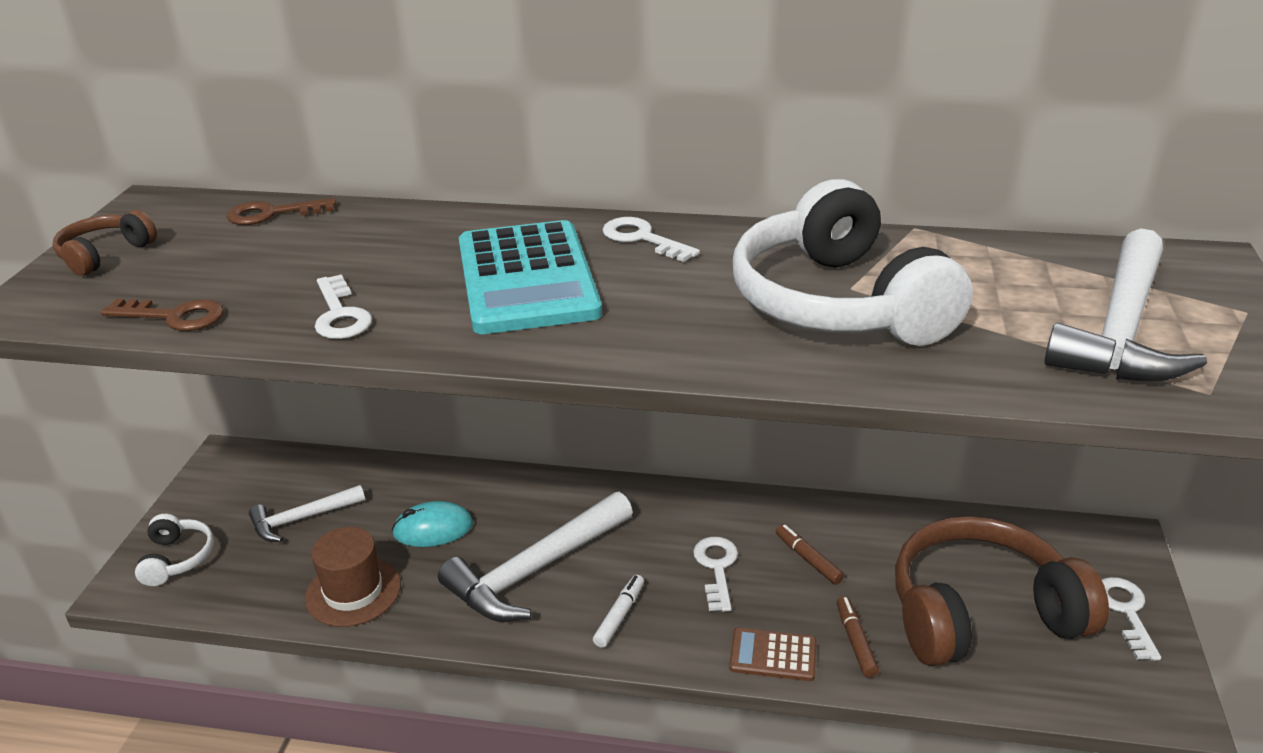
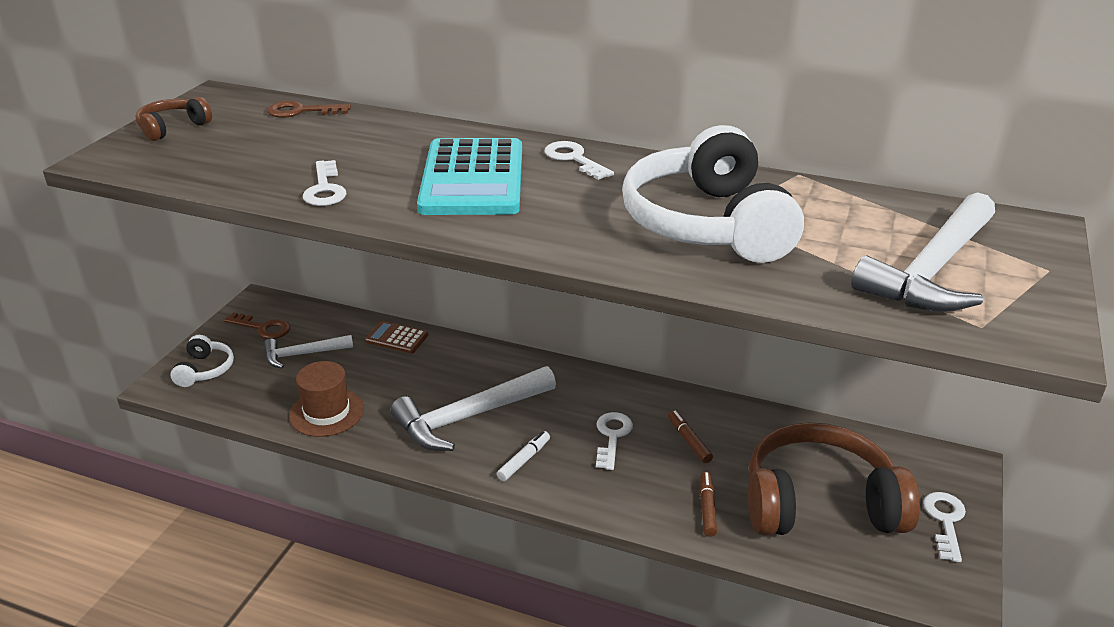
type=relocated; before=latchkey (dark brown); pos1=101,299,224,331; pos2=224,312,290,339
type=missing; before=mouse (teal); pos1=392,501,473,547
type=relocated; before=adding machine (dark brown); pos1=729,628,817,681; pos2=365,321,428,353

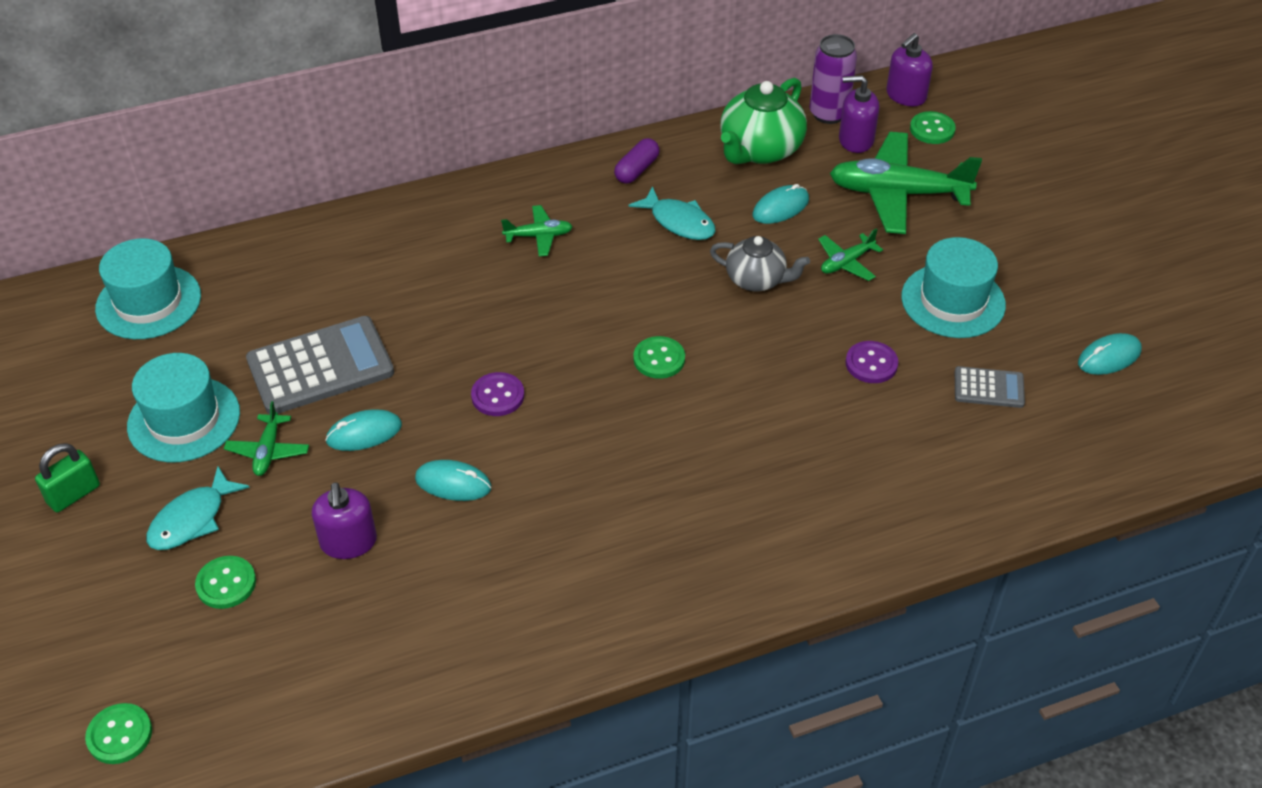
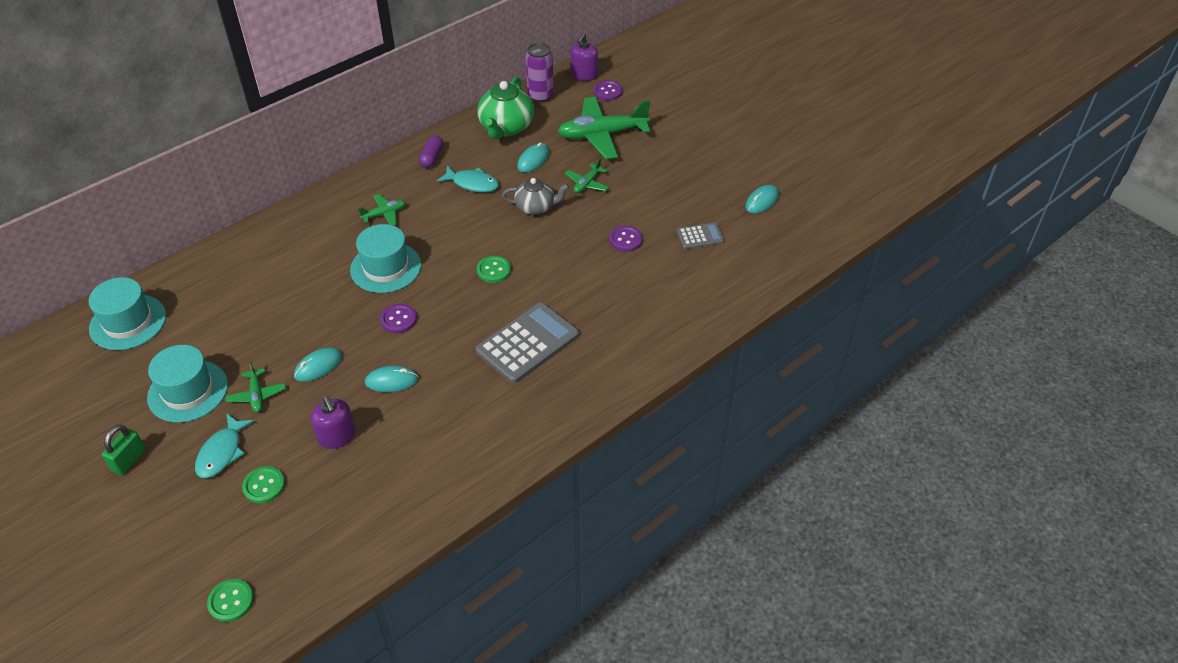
type=relocated; before=adding machine (grey); pos1=246,316,394,414; pos2=475,302,579,384
type=missing; before=soap dispenser (royal purple); pos1=839,75,879,153
type=relocated; before=hat (teal); pos1=901,237,1006,338; pos2=350,224,421,293
type=colour; before=shirt button (emerald); after=shirt button (royal purple); pos1=910,111,956,144; pos2=594,80,623,101

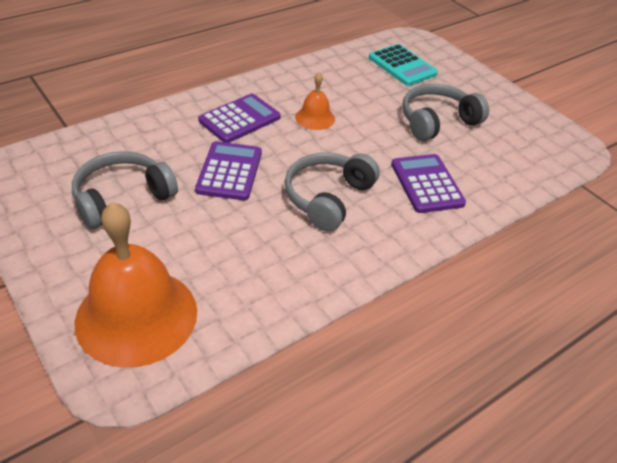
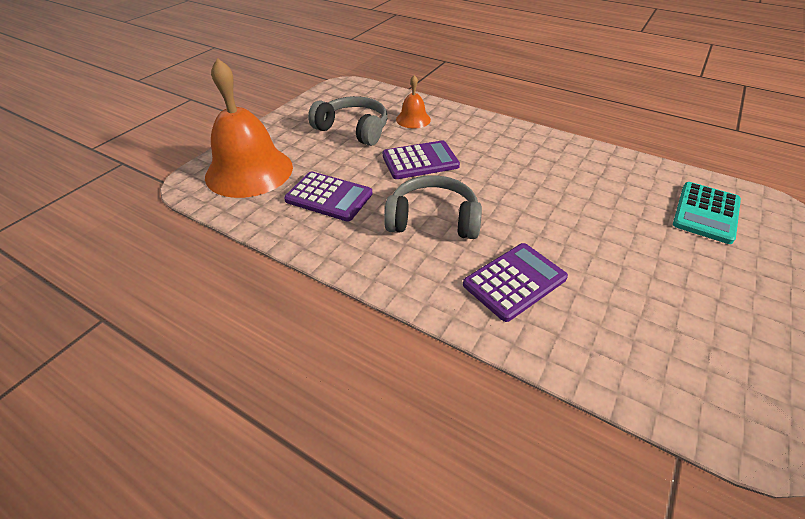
type=relocated; before=adding machine (royal purple); pos1=198,94,281,143; pos2=284,171,372,222
type=relocated; before=bell (orange-coloured); pos1=295,73,335,130; pos2=396,75,431,128
type=missing; before=headphones (grey); pos1=402,84,489,141

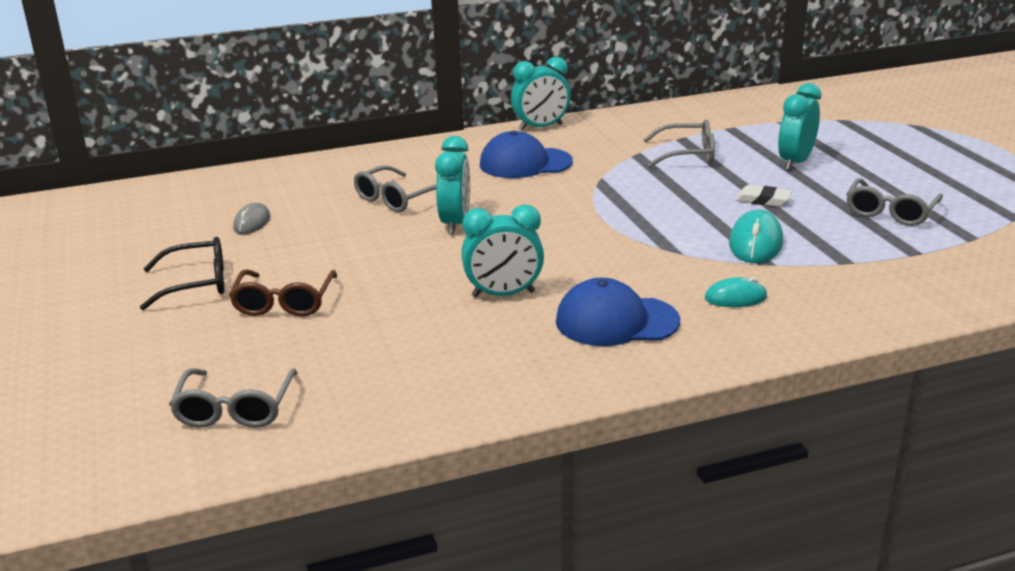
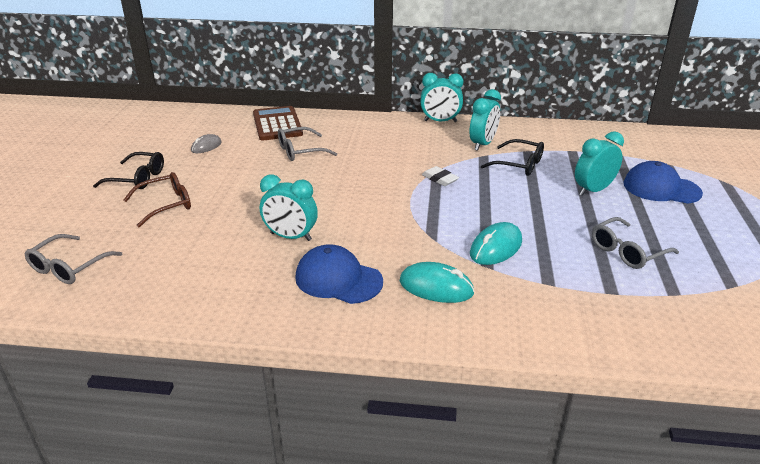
type=spun; before=spectacles (dark brown); pos1=229,269,337,316; pos2=124,172,191,227; turn=-150
type=relocated; before=clock (teal); pos1=435,136,470,234; pos2=469,89,501,151
type=relocated; before=peaked cap (cobalt); pos1=480,131,573,178; pos2=623,161,703,204
type=colour; before=spectacles (grey); after=spectacles (black); pos1=643,120,715,168; pos2=481,139,544,176
type=size; before=mouse (teal); pos1=705,277,767,307; pos2=400,262,475,303; scale=1.57
type=relocated; before=eraser (pure white); pos1=735,185,792,207; pos2=422,166,459,186
type=appeared; after=adding machine (dark brown); pos2=253,106,303,140

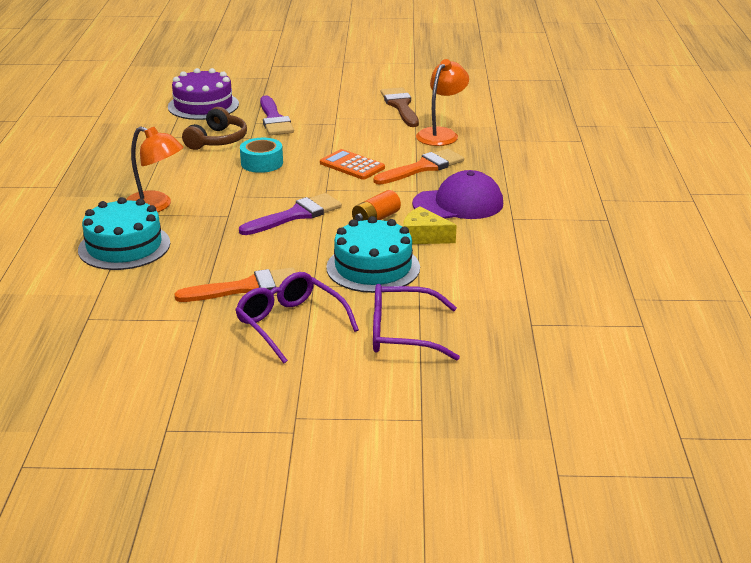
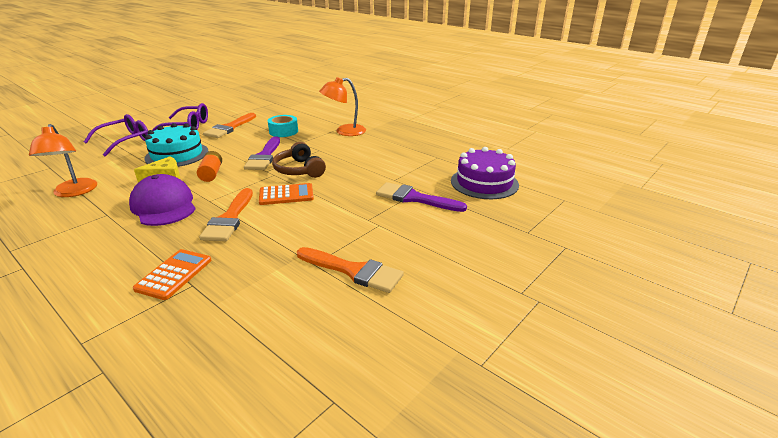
type=missing; before=layer cake (teal); pos1=78,197,170,270
type=relocated; before=headphones (dark brown); pos1=182,107,247,150; pos2=272,142,326,178
type=relocated; before=roll of tape (teal); pos1=240,138,283,173; pos2=268,115,298,137
type=colour; before=paintbrush (dark brown); after=paintbrush (orange-coloured); pos1=381,87,419,127; pos2=297,247,404,293
type=spun; before=peaked cap (royal purple); pos1=412,170,503,219; pos2=129,174,196,226; turn=120
type=relocated; before=desk lamp (orange-coloured); pos1=416,59,469,146; pos2=29,124,97,197
type=appeared; after=adding machine (orange-coloured); pos2=133,249,211,300

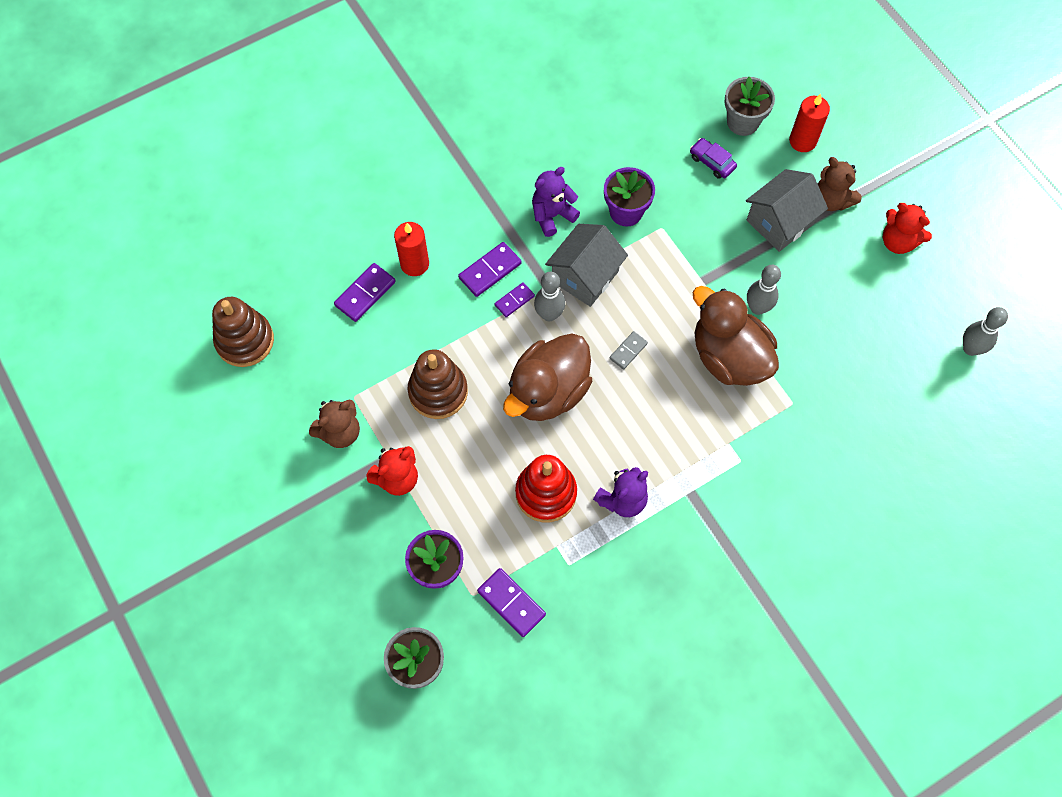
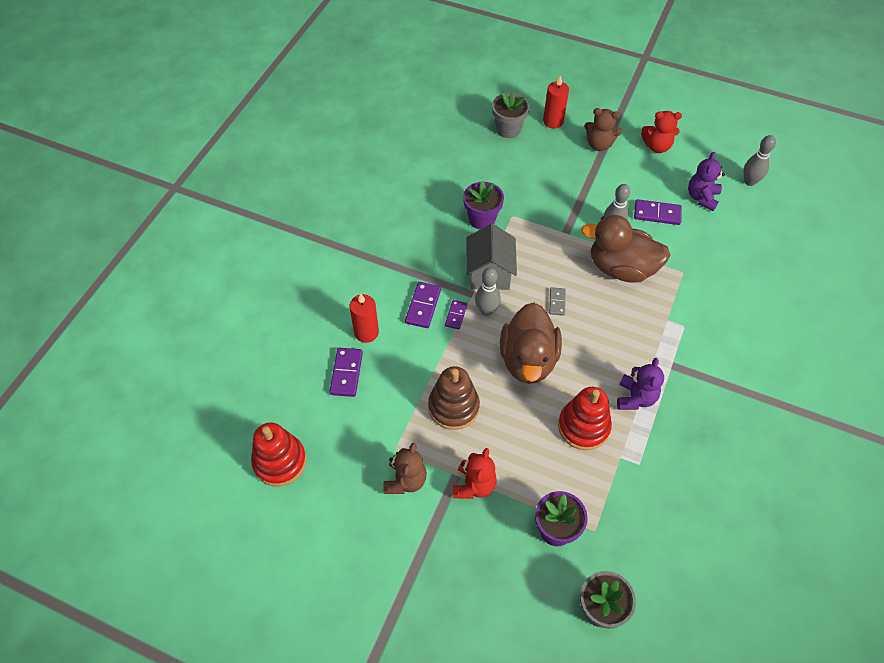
type=colour; before=stacking rings (dark brown); after=stacking rings (red); pos1=212,297,274,367; pos2=251,423,306,486
type=relocated; before=domino tile (royal purple); pos1=477,568,546,637; pos2=634,199,682,225
type=relocated; before=stuffed bear (royal purple); pos1=532,167,580,237; pos2=688,152,725,211
type=missing; before=car (royal purple); pos1=690,138,737,179
type=missing; before=toy house (grey); pos1=746,169,828,252

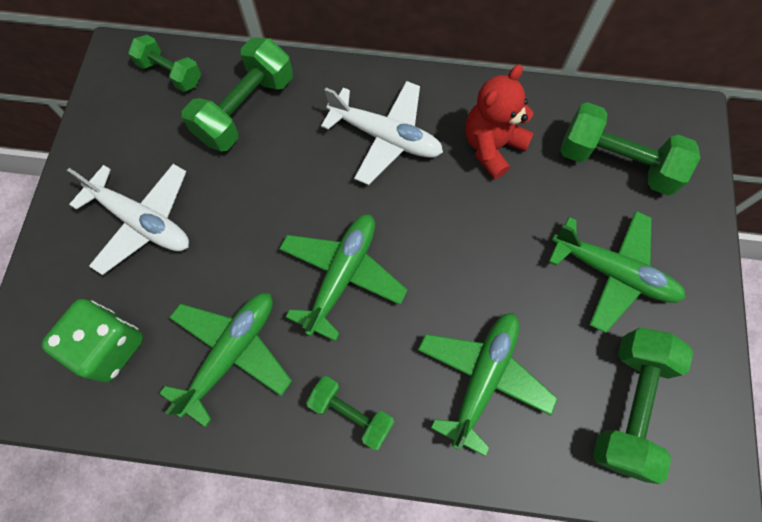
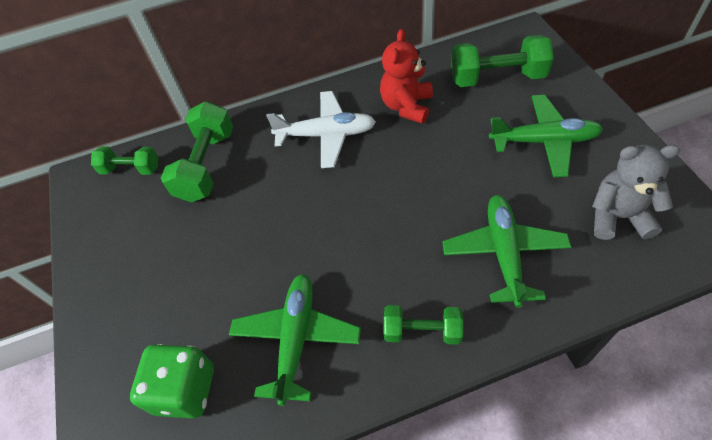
type=missing; before=aeroplane (pure white); pos1=67,164,189,275
type=missing; before=aeroplane (emerald); pos1=279,214,408,341
type=exchanged; before=free weight (emerald); after=stuffed bear (grey); pos1=593,327,693,484; pos2=592,144,680,240

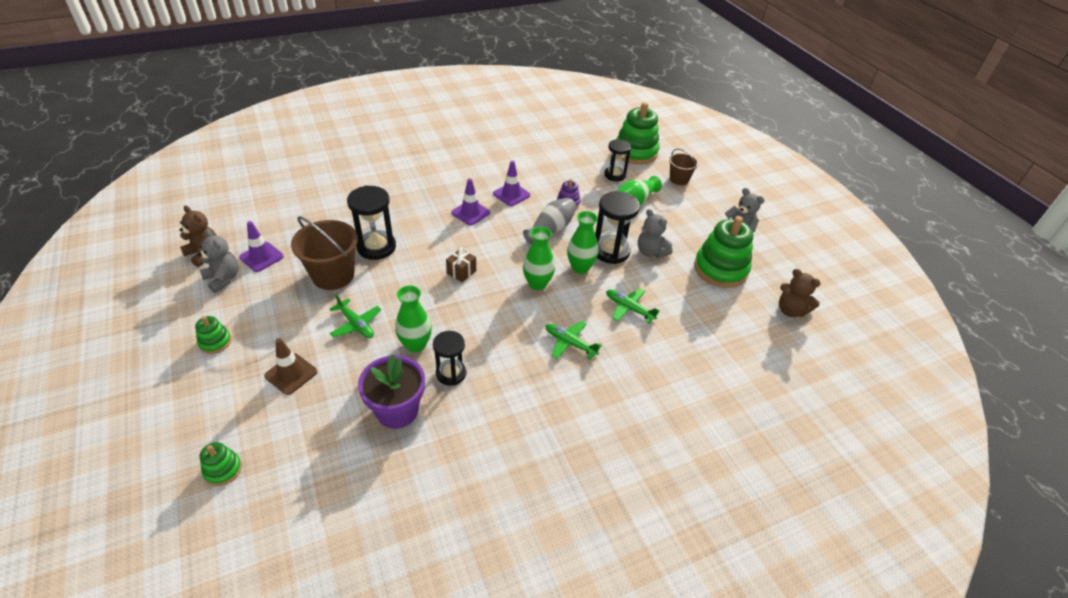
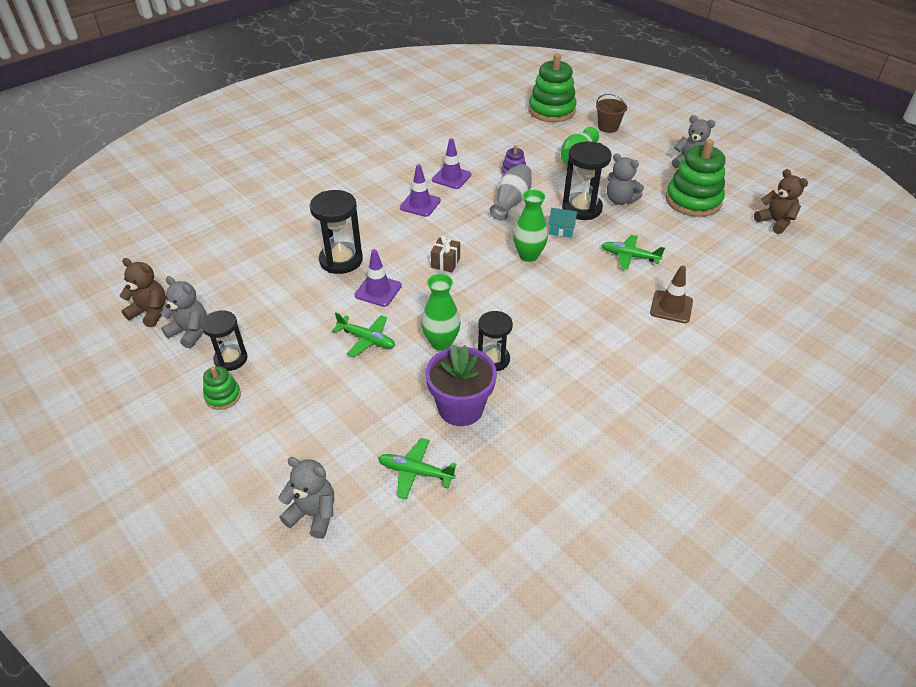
type=exchanged; before=stacking rings (emerald); after=stuffed bear (grey); pos1=200,442,242,486; pos2=278,457,334,539
type=relocated; before=road cone (royal purple); pos1=239,221,284,272; pos2=355,249,402,307
type=relocated; before=road cone (dark brown); pos1=264,338,317,395; pos2=650,265,693,323
type=missing; before=pail (dark brown); pos1=291,216,358,290
type=relocated; before=aeroplane (emerald); pos1=545,321,602,360; pos2=378,438,457,499
type=exchanged; before=vase (emerald); after=toy house (teal); pos1=567,211,599,274; pos2=549,208,577,238
type=relocated; before=sand timer (black); pos1=604,139,631,181; pos2=201,310,247,371
type=spun; before=stuffed bear (dark brown); pos1=779,269,821,317; pos2=754,169,808,234; turn=-150

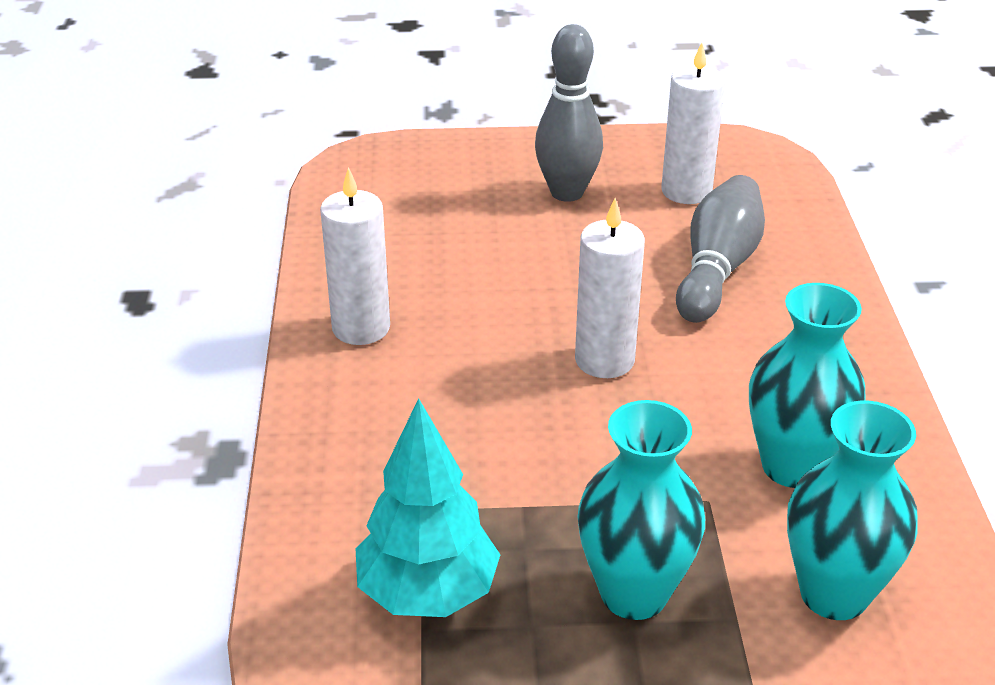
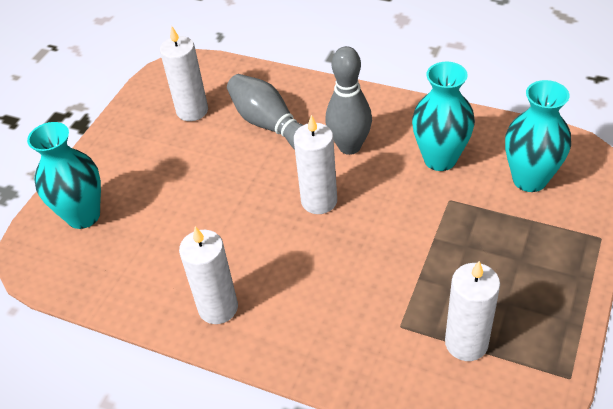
type=exchanged; before=fir tree (teal); after=pillar candle (pure white); pos1=356,398,500,617; pos2=445,261,500,361
type=relocated; before=bowling pin (grey); pos1=535,24,603,202; pos2=326,46,372,155
type=relocated; before=vase (teal); pos1=578,400,705,620; pos2=27,122,101,229

